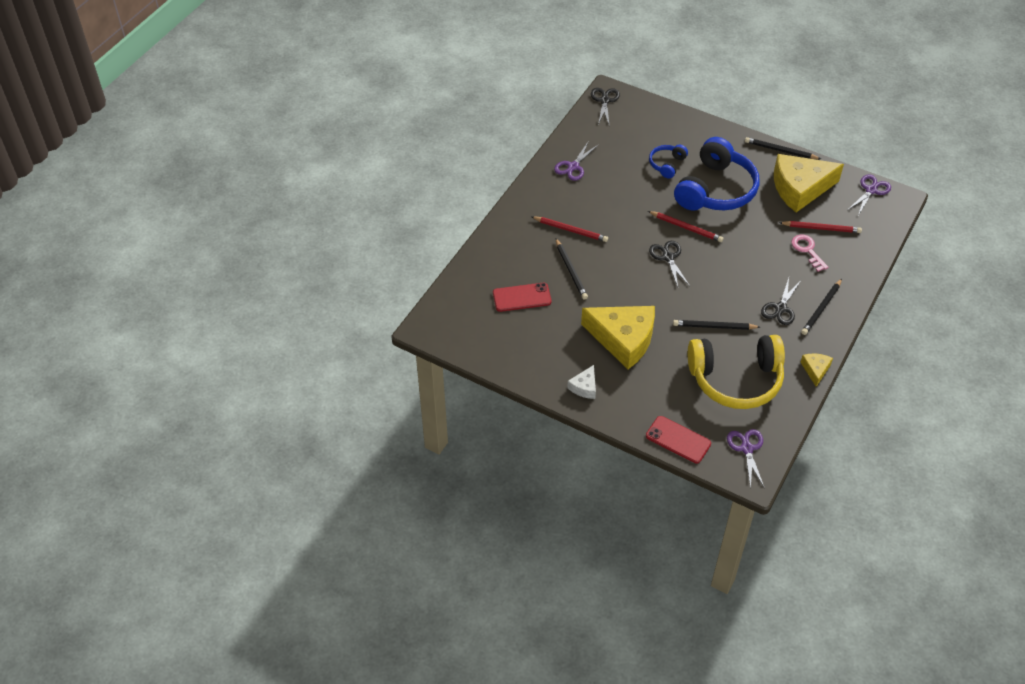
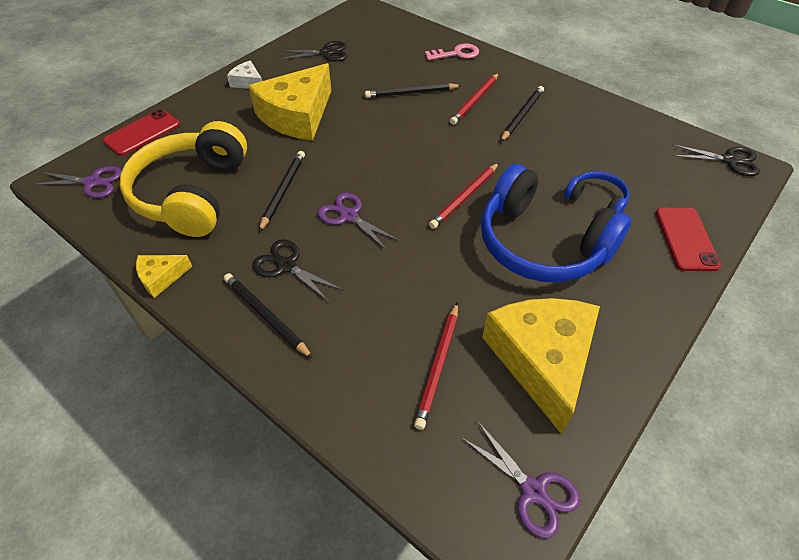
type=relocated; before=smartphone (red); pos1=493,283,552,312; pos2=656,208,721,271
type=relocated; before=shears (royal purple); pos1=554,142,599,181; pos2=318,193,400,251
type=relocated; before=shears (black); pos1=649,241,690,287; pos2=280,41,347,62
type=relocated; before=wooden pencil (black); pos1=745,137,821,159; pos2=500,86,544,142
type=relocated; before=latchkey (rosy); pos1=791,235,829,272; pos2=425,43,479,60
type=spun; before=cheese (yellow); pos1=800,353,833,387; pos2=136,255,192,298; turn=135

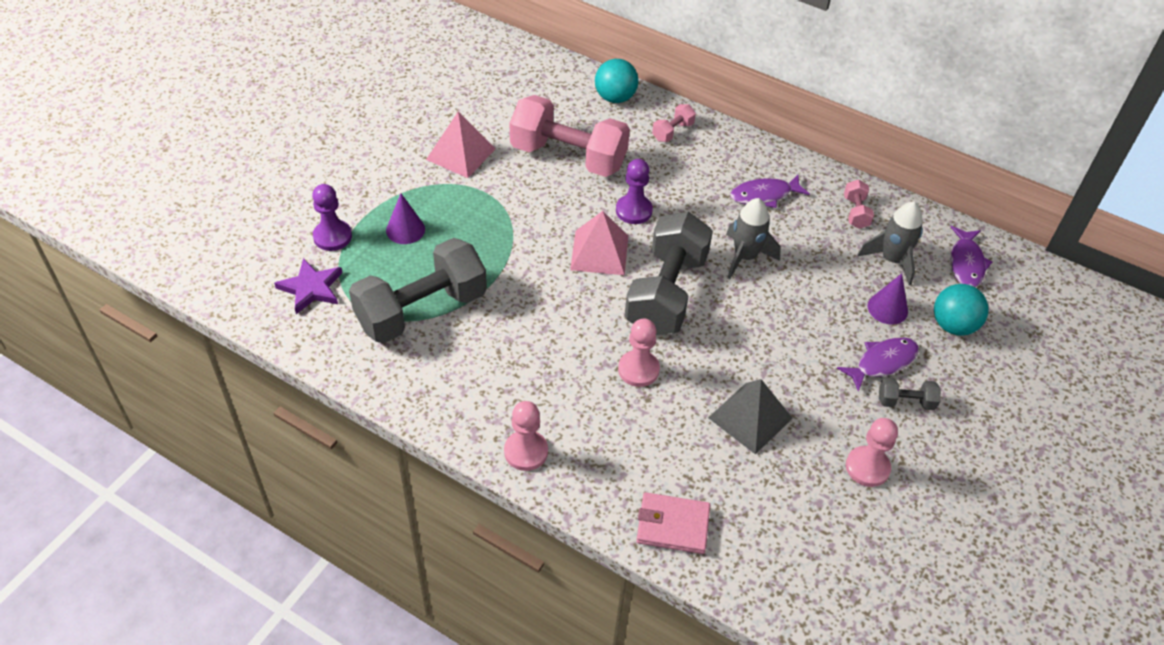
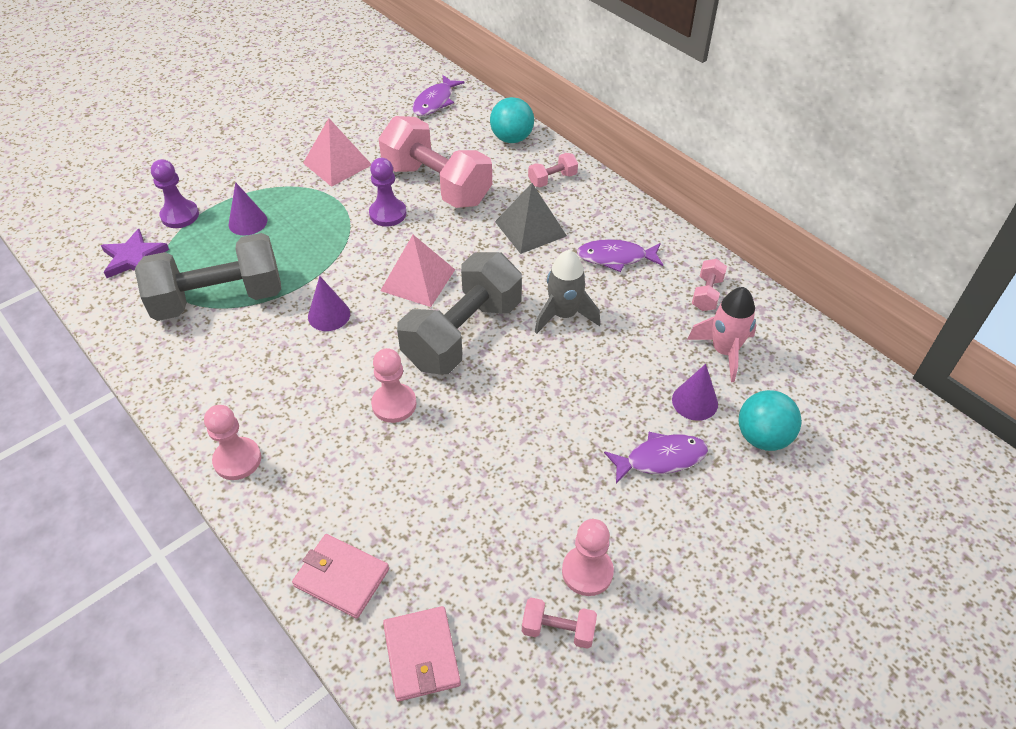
type=relocated; before=chess pawn (royal purple); pos1=616,159,653,224; pos2=369,158,406,227
type=relocated; before=solid pyramid (grey); pos1=708,379,793,455; pos2=495,183,567,254
type=colour; before=toy rocket (grey); after=toy rocket (rosy); pos1=857,201,923,285; pos2=687,287,756,382
type=missing; before=free weight (grey); pos1=879,378,941,410
type=relocated; before=toy fish (royal purple); pos1=951,226,993,287; pos2=412,75,465,116
type=appeared; after=cone (royal purple); pos2=308,276,350,331
type=appeared; after=card wallet (rosy); pos2=383,606,461,701
type=appeared; after=free weight (rosy); pos2=522,598,597,649

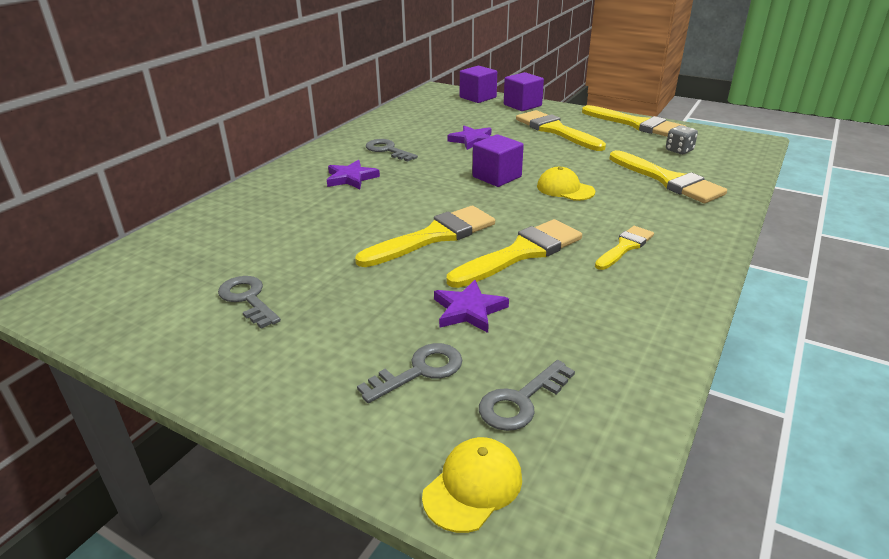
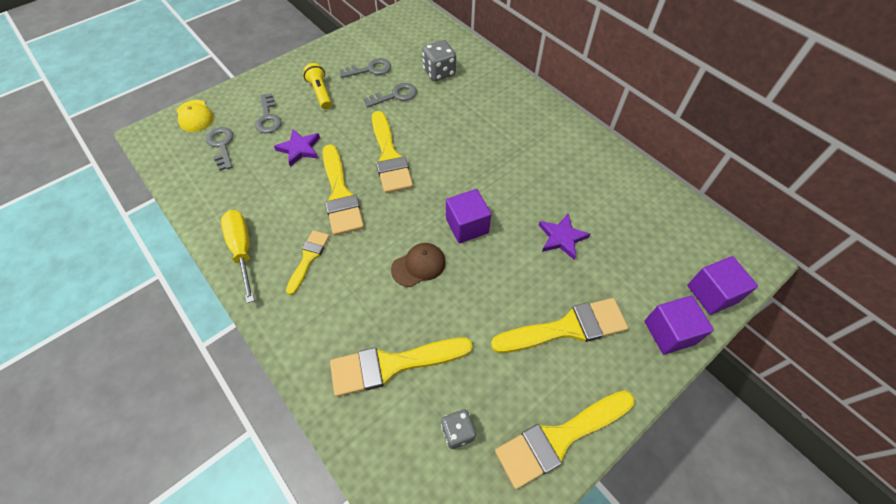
type=missing; before=five-pointed star (royal purple); pos1=327,160,380,189
type=relocated; before=latchkey (grey); pos1=366,139,418,162; pos2=364,83,417,108
type=colour; before=peaked cap (yellow); after=peaked cap (dark brown); pos1=537,167,595,201; pos2=391,243,446,287
type=spun; before=paintbrush (yellow); pos1=595,226,654,270; pos2=286,230,329,295; turn=-135
type=appeared; after=flat screwdriver (yellow); pos2=221,210,255,303
type=appeared; after=pocket torch (yellow); pos2=303,63,332,109
type=appeared; after=dice (grey); pos2=422,40,456,81

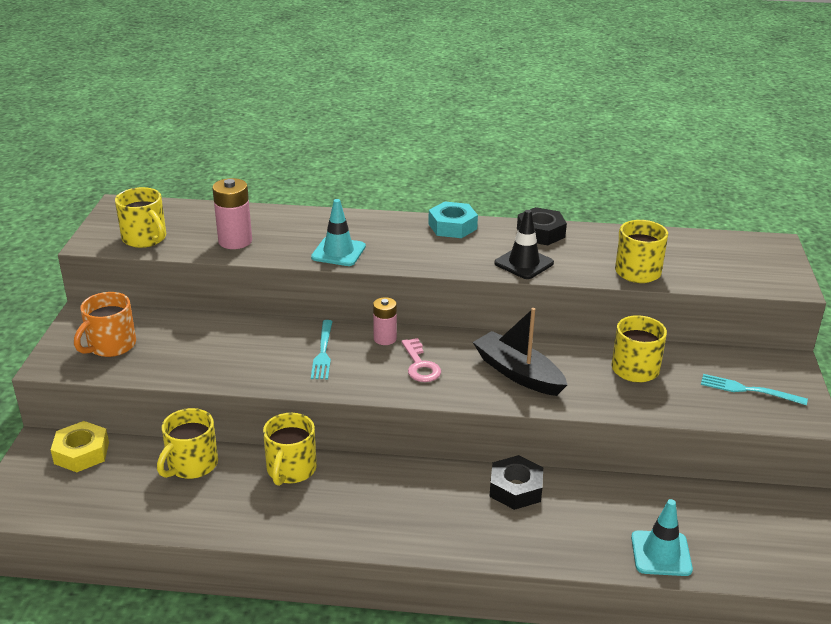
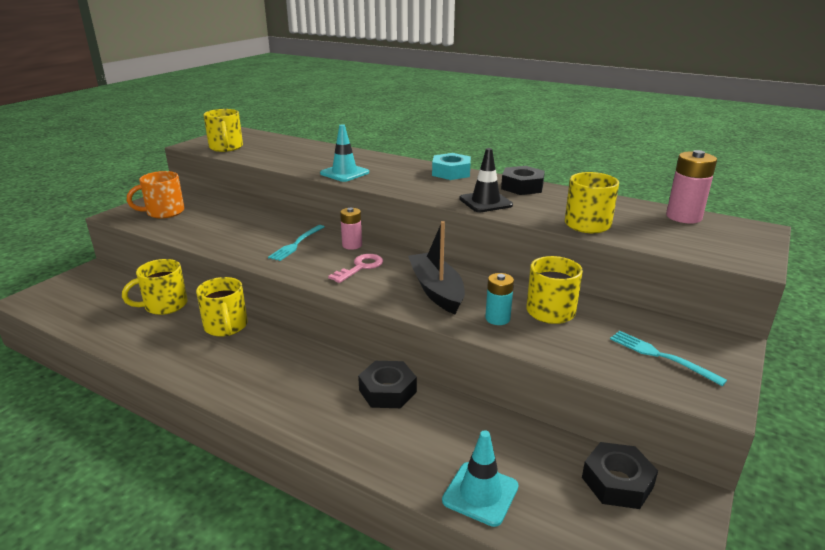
type=missing; before=hex nut (yellow); pos1=51,421,109,472
type=relocated; before=power cell (rosy); pos1=212,178,252,249; pos2=666,150,717,224
type=spun; before=tea mug (yellow); pos1=263,413,317,486; pos2=196,277,248,337; turn=-60
type=spun; before=latchkey (rosy); pos1=401,338,441,382; pos2=328,254,383,283; turn=-150
type=appeared; after=power cell (teal); pos2=485,273,514,325
type=appeared; after=hex nut (black); pos2=582,442,658,509

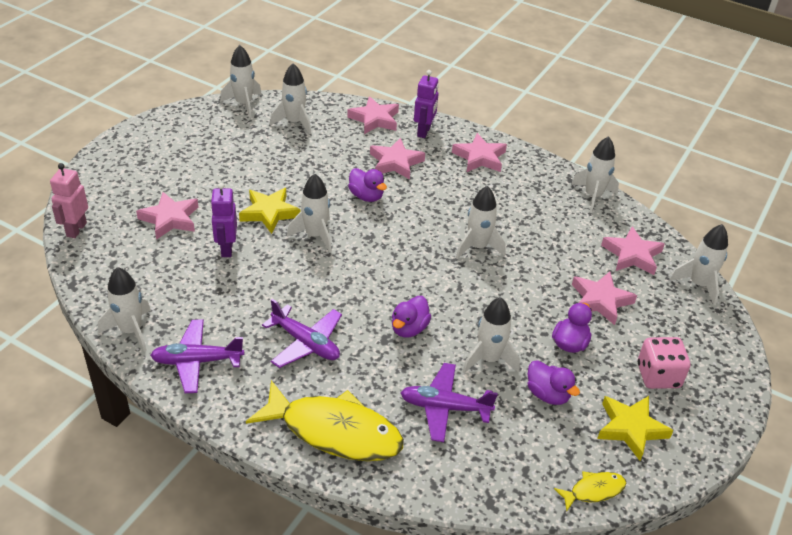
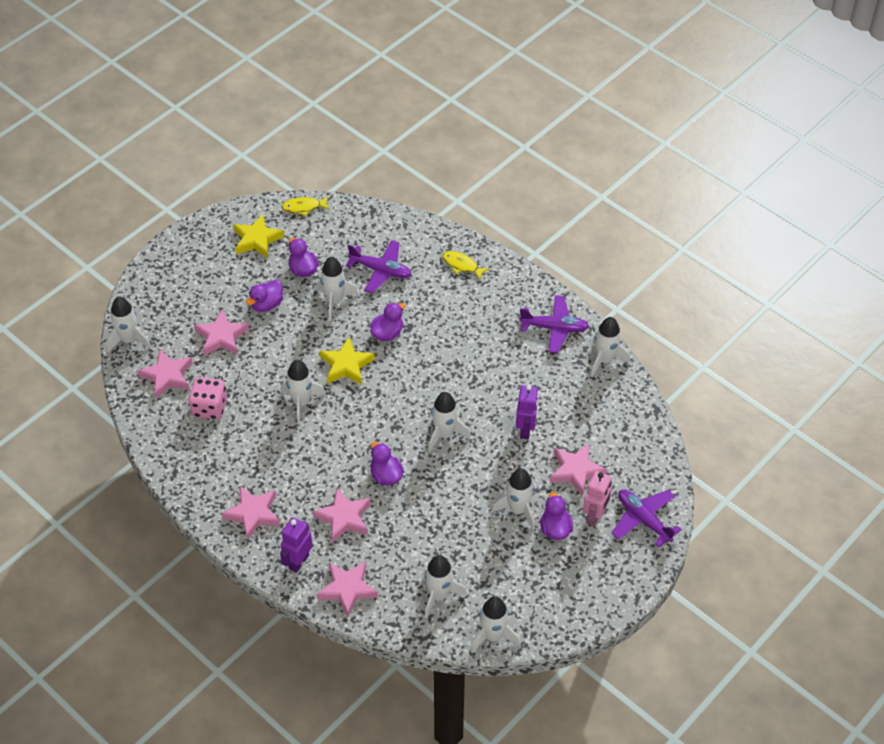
type=relocated; before=robot figure (rosy); pos1=50,163,88,238; pos2=583,471,612,526
type=relocated; before=five-pointed star (yellow); pos1=239,188,300,234; pos2=320,337,375,385
type=size; before=toy fish (yellow); pos1=246,380,404,461; pos2=442,251,490,280; scale=0.45
type=relocated; before=aeroplane (royal purple); pos1=262,299,342,368; pos2=612,489,682,547
type=relocated; before=toy rocket (pure white); pos1=571,136,619,213; pos2=491,468,535,530
type=relocated; before=dice (rosy); pos1=638,337,690,389; pos2=189,377,227,420
type=appeared; after=rubber duck (royal purple); pos2=540,492,573,540

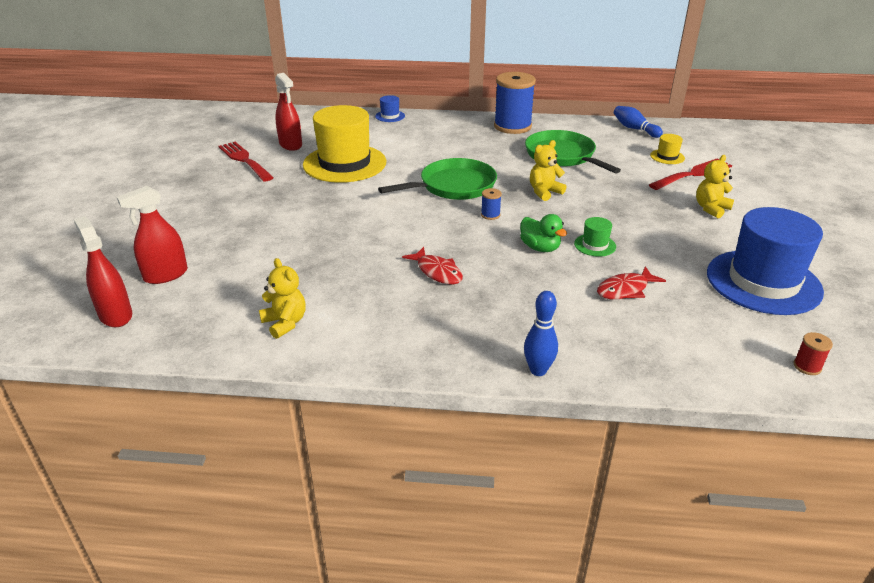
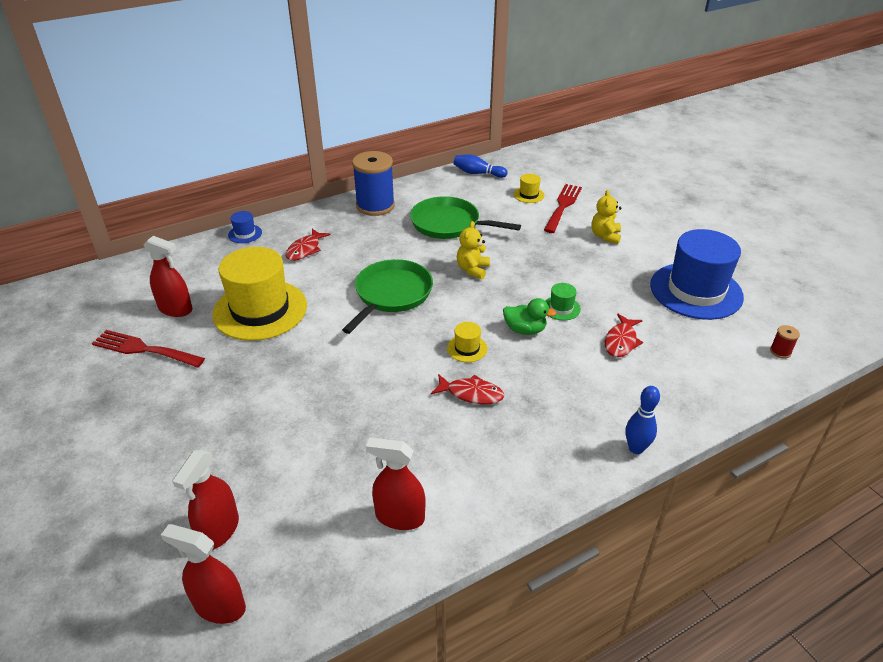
type=exchanged; before=stuffed bear (yellow); after=spray bottle (red); pos1=259,258,306,339; pos2=366,438,425,530
type=missing; before=bobbin (cobalt); pos1=481,188,502,220
type=appeared; after=toy fish (red); pos2=285,229,330,261
type=appeared; after=hat (yellow); pos2=447,322,488,362

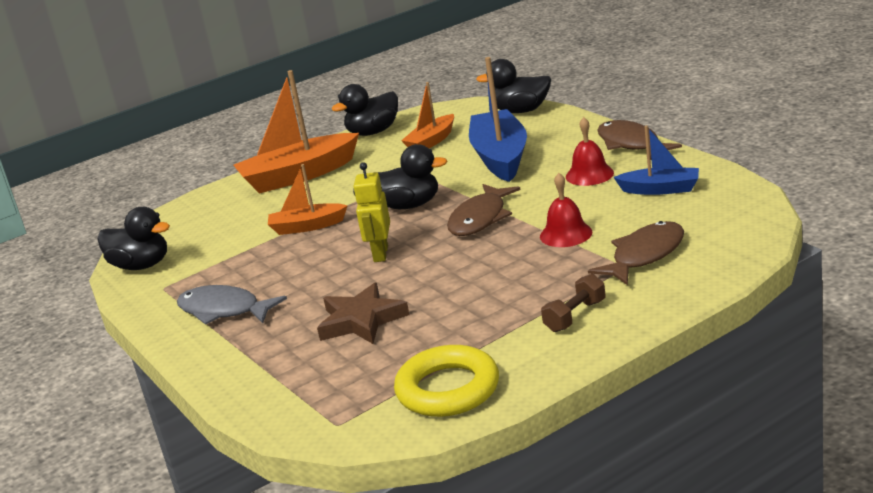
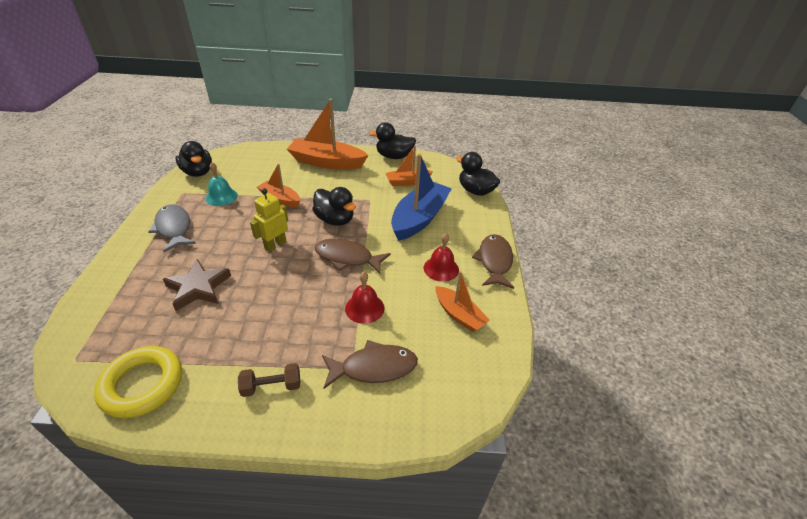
type=spun; before=toy fish (dark brown); pos1=447,184,521,236; pos2=315,239,391,274; turn=45
type=colour; before=toy boat (cobalt); after=toy boat (orange-coloured); pos1=613,125,699,195; pos2=435,271,490,332
type=appeared; after=bell (teal); pos2=206,162,238,206

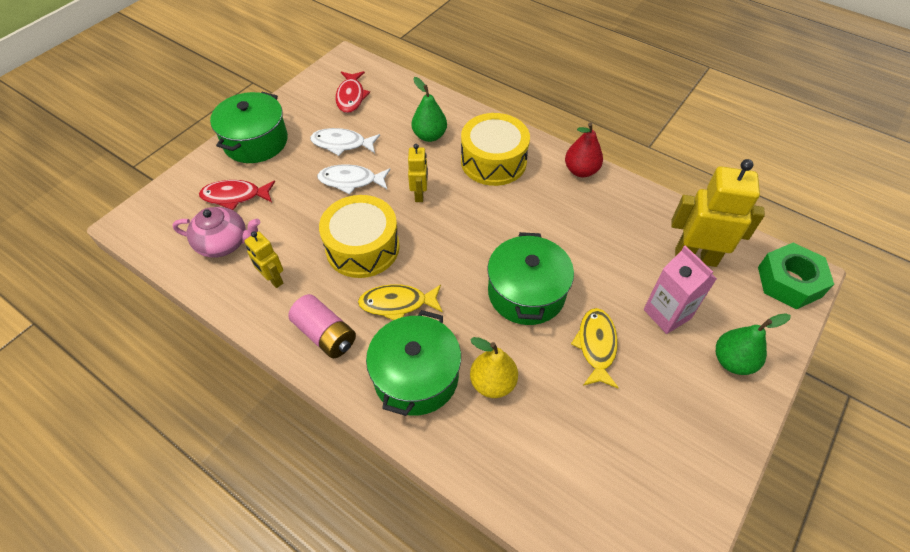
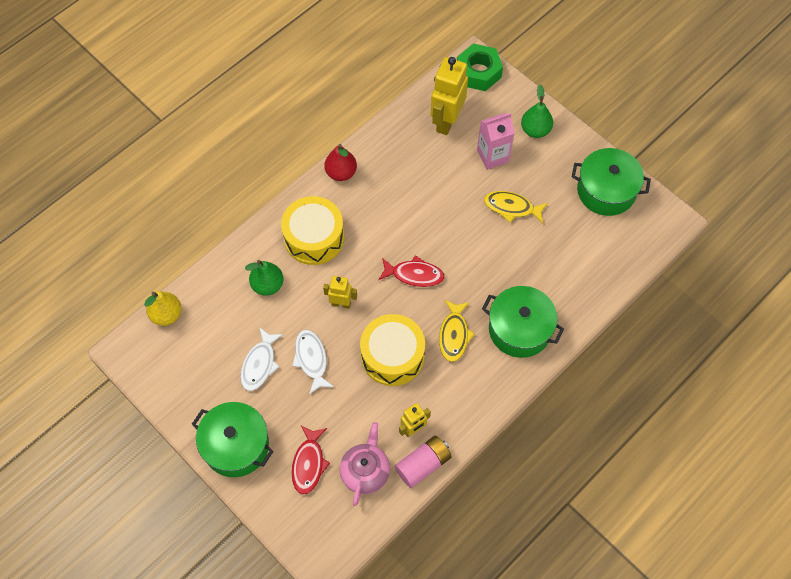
type=relocated; before=power cell (rosy); pos1=288,294,356,358; pos2=395,436,451,488
type=spun; before=toy fish (pure white); pos1=317,164,391,194; pos2=292,330,334,394; turn=150
type=relocated; before=toy fish (red); pos1=335,71,370,113; pos2=378,255,445,287
type=relocated; before=pear fruit (yellow); pos1=470,337,518,398; pos2=144,291,182,326
type=relocated; before=stockpot (emerald); pos1=487,232,574,325; pos2=571,148,651,216

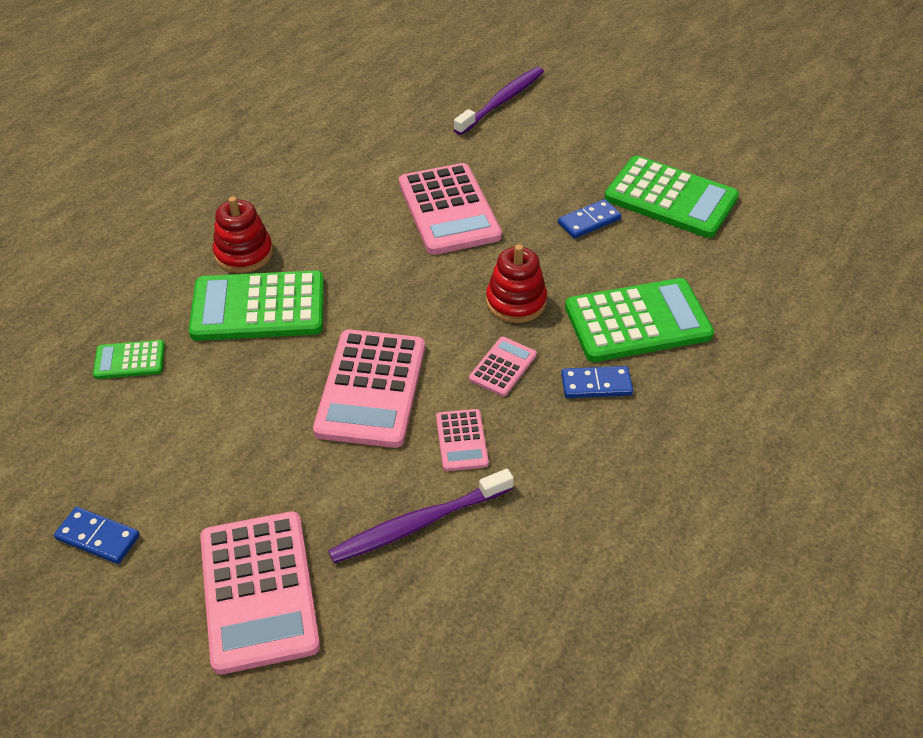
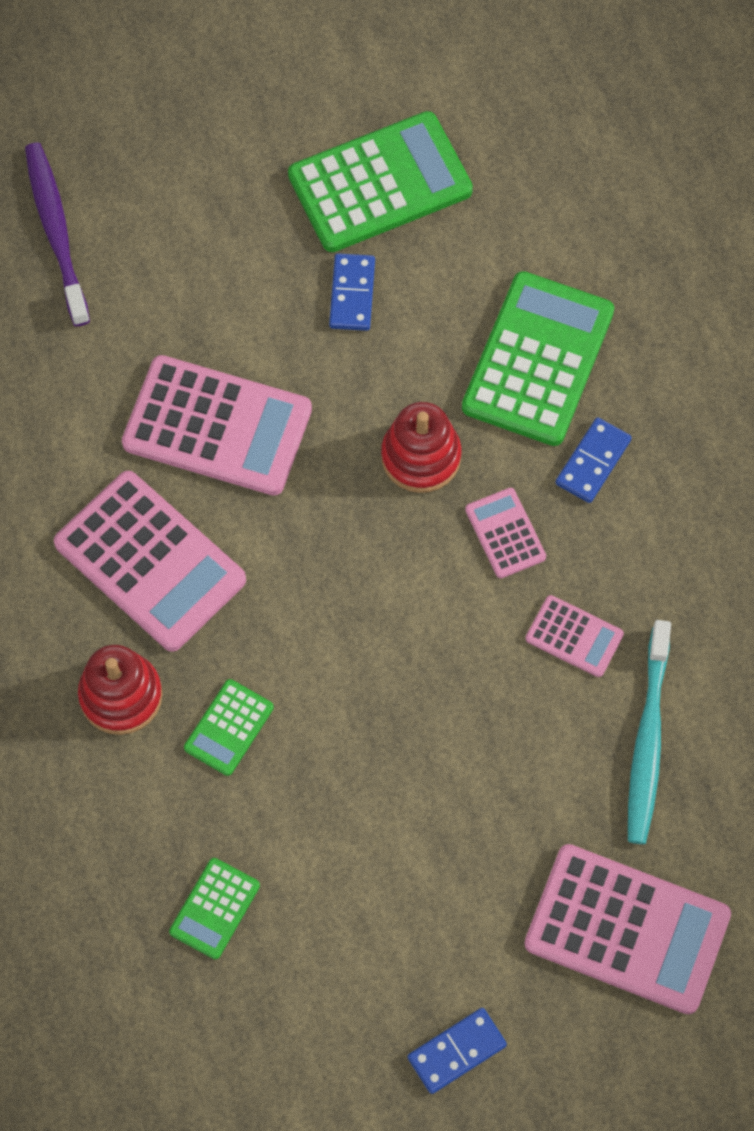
type=size; before=adding machine (emerald); pos1=189,270,324,341; pos2=184,679,274,776; scale=0.49
type=relocated; before=adding machine (rosy); pos1=313,330,425,448; pos2=54,471,246,652
type=colour; before=tooth brush (royal purple); after=tooth brush (teal); pos1=328,469,514,563; pos2=628,620,671,844

